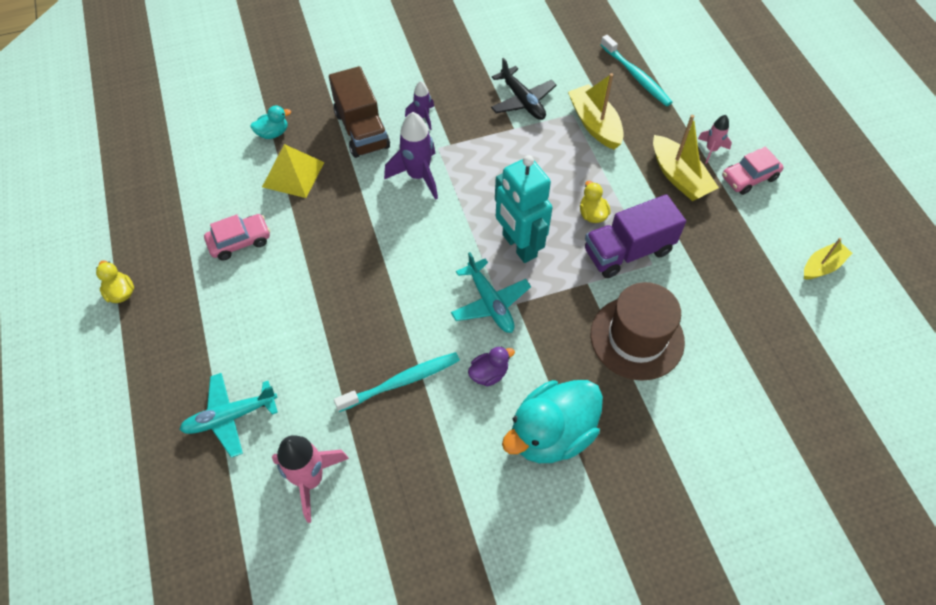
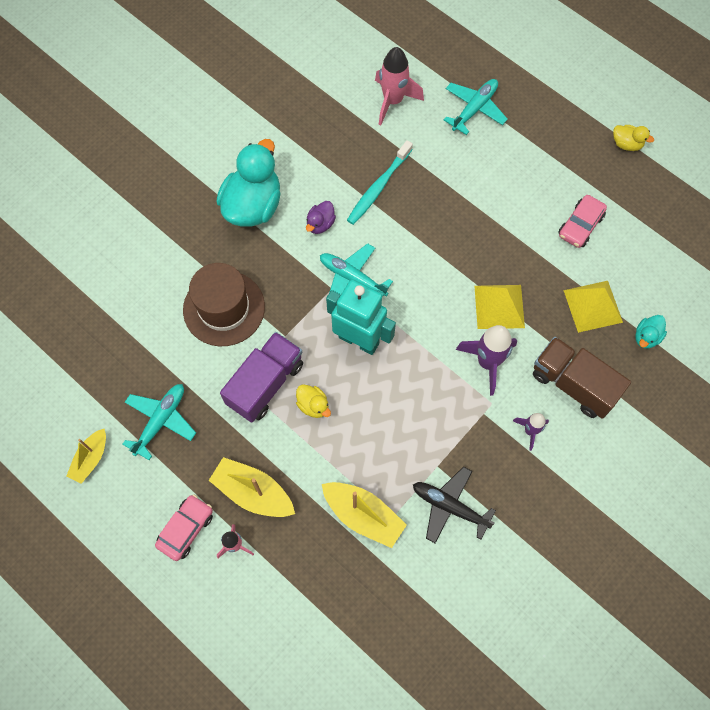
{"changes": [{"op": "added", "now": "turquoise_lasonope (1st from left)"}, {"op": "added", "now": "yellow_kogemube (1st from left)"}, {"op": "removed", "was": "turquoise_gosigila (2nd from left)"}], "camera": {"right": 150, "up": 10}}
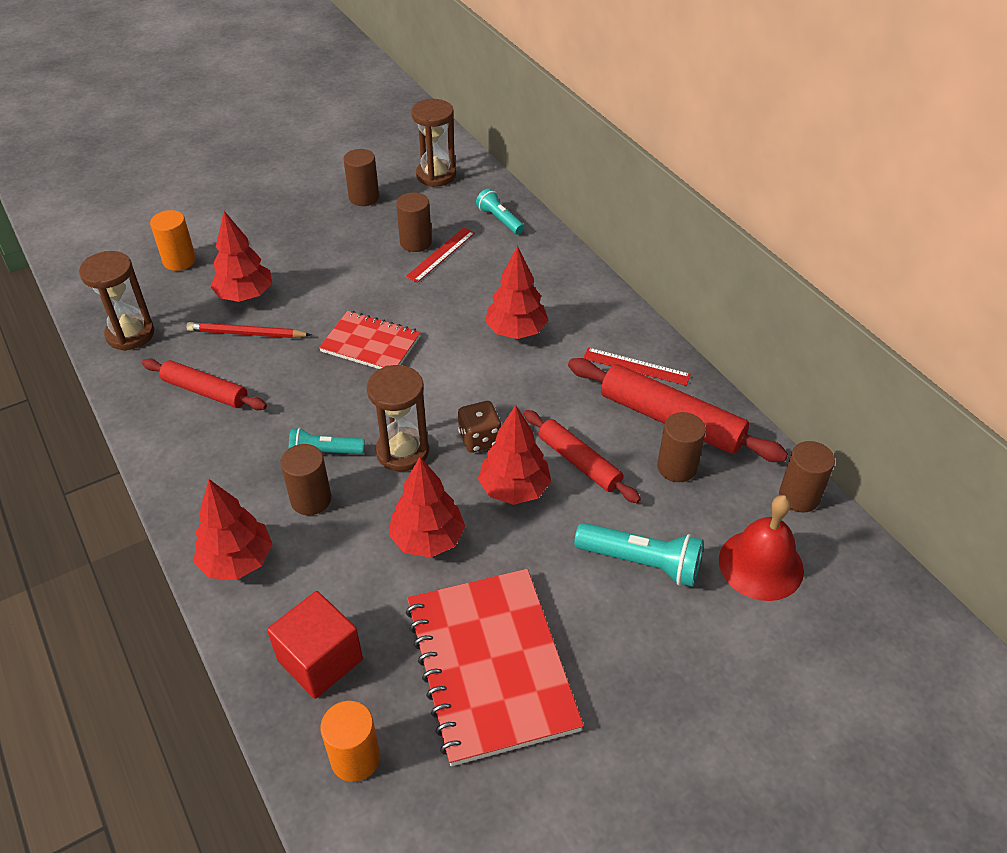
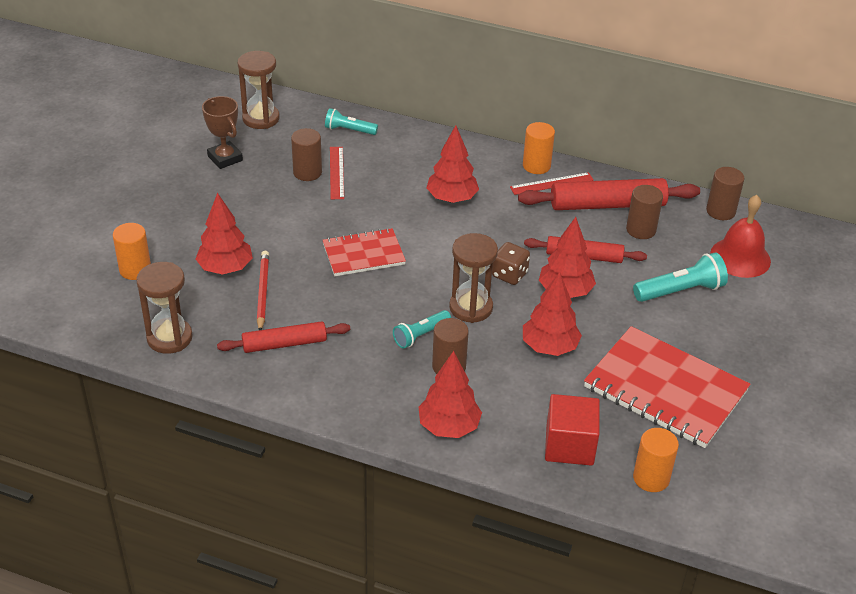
{"changes": [{"op": "replaced", "was": "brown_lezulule (2nd from left)", "now": "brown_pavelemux"}, {"op": "turned", "was": "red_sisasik", "clockwise": 120}, {"op": "added", "now": "orange_lezulule (2nd from left)"}], "camera": {"right": -40, "up": -5}}
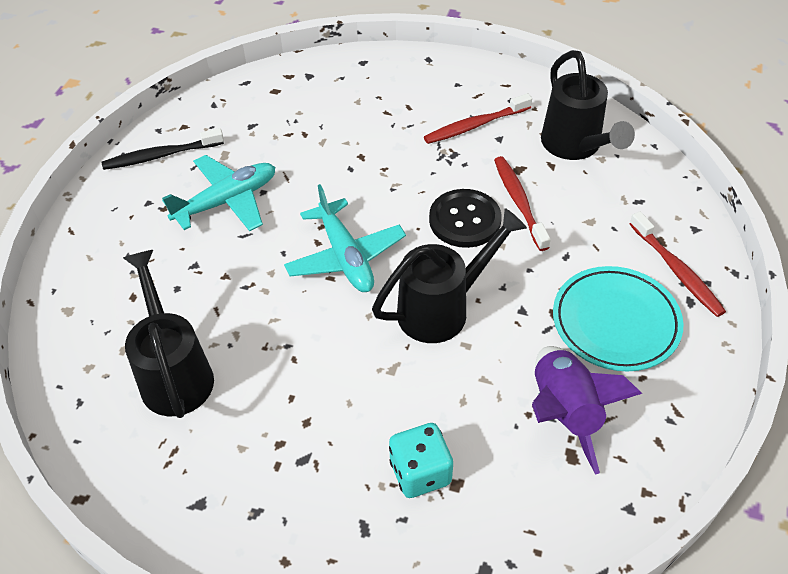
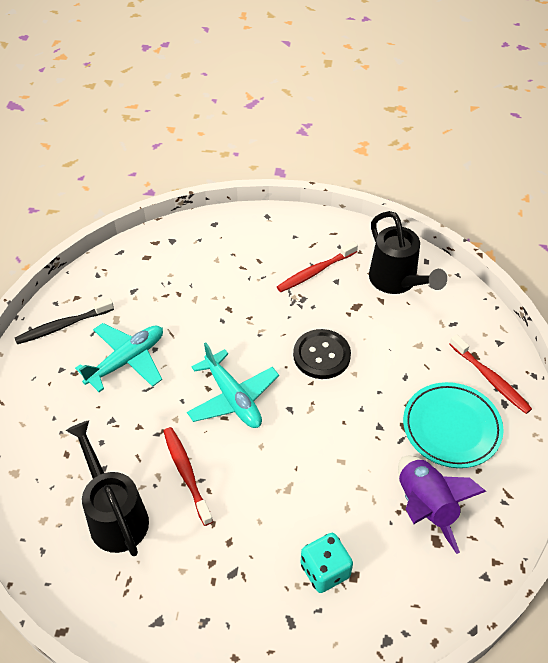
{"changes": [{"op": "moved", "was": "red_gosigila (2nd from left in the first image)", "now": "red_gosigila (1st from left)"}, {"op": "removed", "was": "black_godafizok (2nd from left)"}], "camera": {"right": -10, "up": 0}}
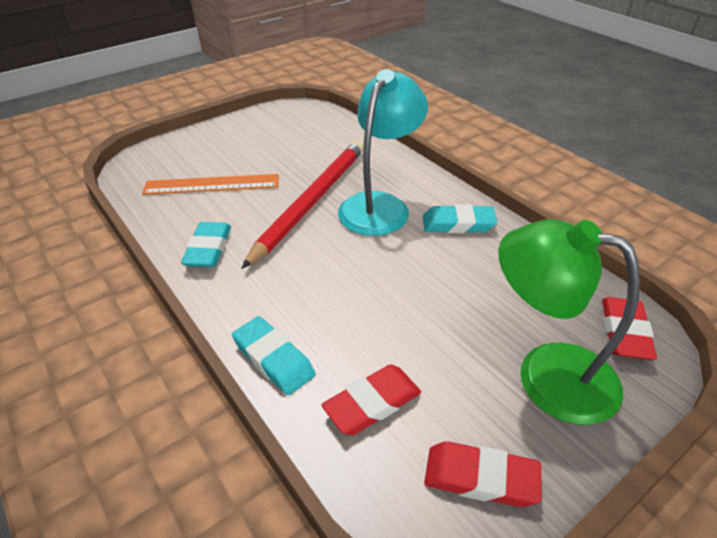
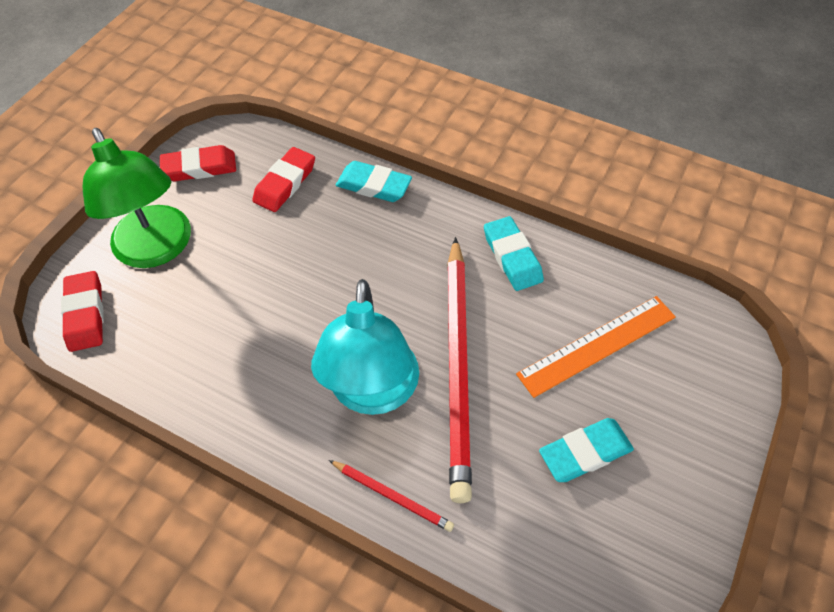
{"changes": [{"op": "turned", "was": "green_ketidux", "clockwise": 60}, {"op": "added", "now": "red_sisasik (1st from left)"}, {"op": "moved", "was": "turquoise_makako (3rd from left)"}], "camera": {"right": 155, "up": 15}}
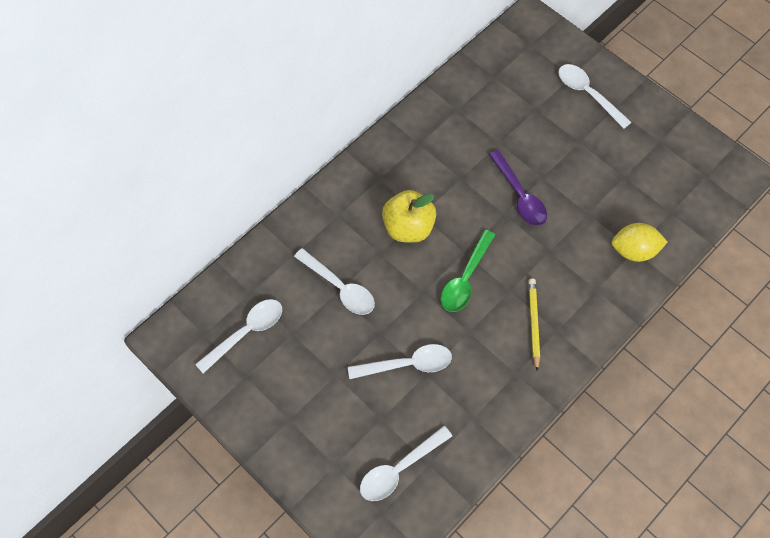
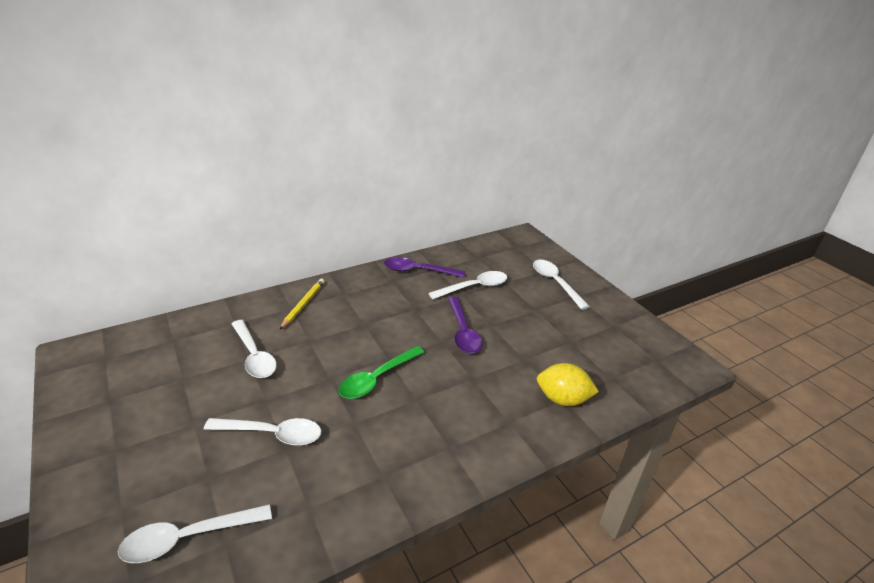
{"changes": [{"op": "moved", "was": "yellow_sisasik"}, {"op": "added", "now": "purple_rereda (1st from left)"}, {"op": "moved", "was": "white_rereda (1st from left in the first image)", "now": "white_rereda (4th from left)"}, {"op": "removed", "was": "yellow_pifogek"}], "camera": {"right": 15, "up": -30}}
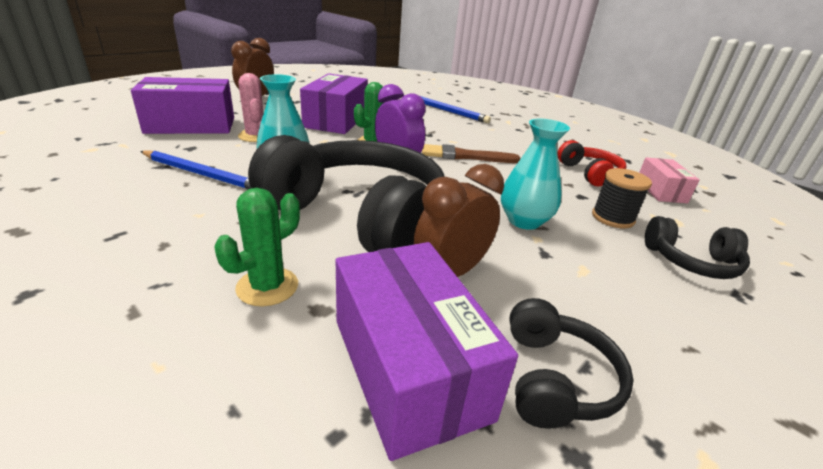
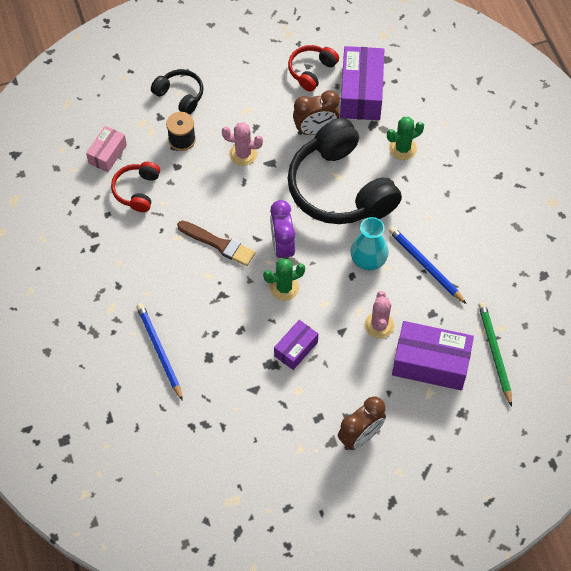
{"changes": [{"op": "replaced", "was": "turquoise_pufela (2nd from left)", "now": "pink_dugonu (1st from left)"}, {"op": "resized", "was": "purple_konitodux (2nd from left in the first image)", "ratio": 0.56}, {"op": "recoloured", "was": "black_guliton (2nd from left)", "now": "red_guliton (2nd from left)"}, {"op": "added", "now": "green_sisasik"}], "camera": {"right": -150, "up": 30}}
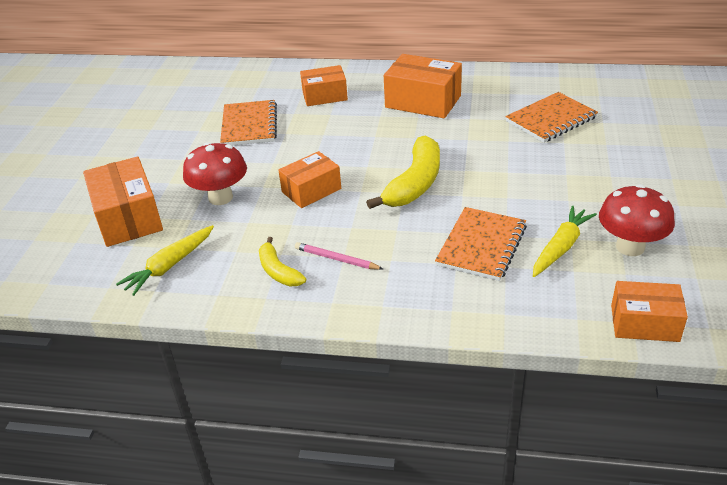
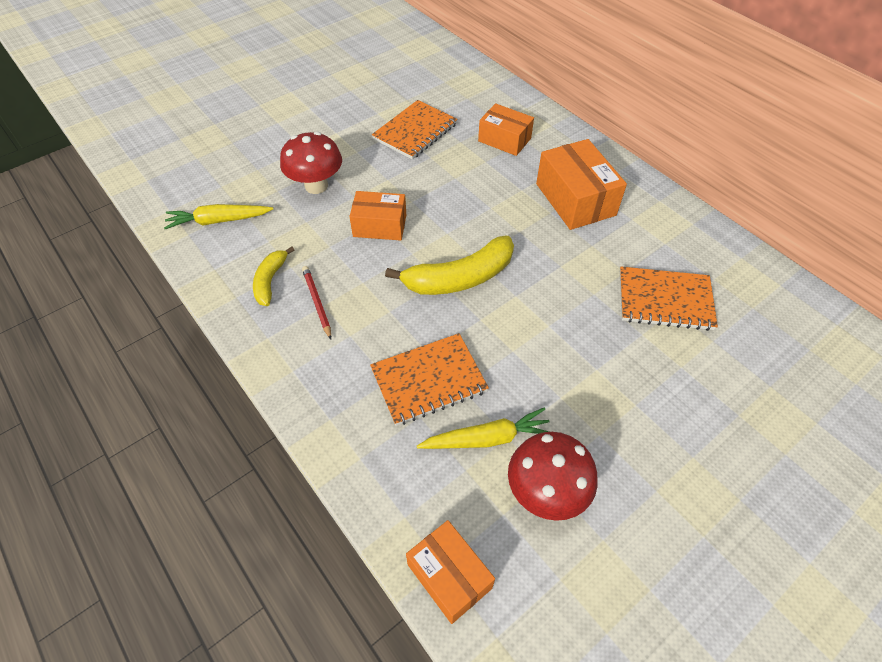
{"changes": [{"op": "recoloured", "was": "pink_sisasik", "now": "red_sisasik"}, {"op": "removed", "was": "orange_konitodux (1st from left)"}], "camera": {"right": 40, "up": 15}}
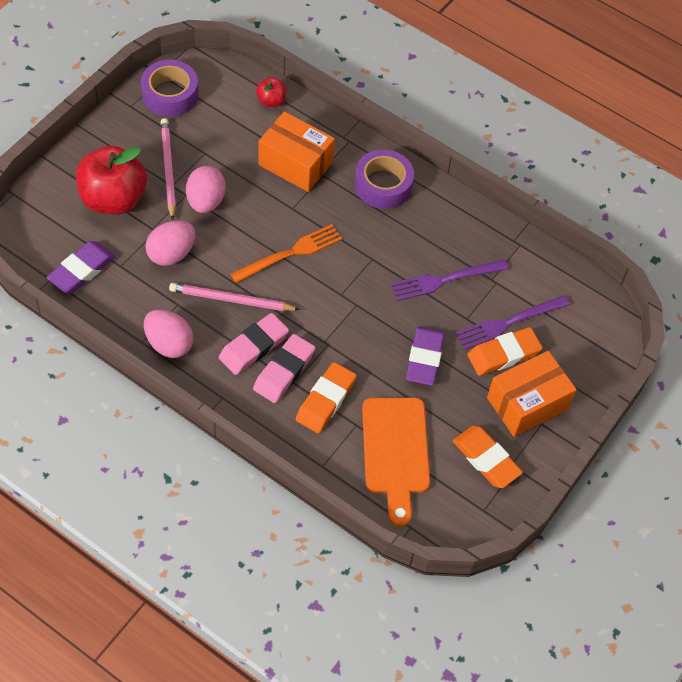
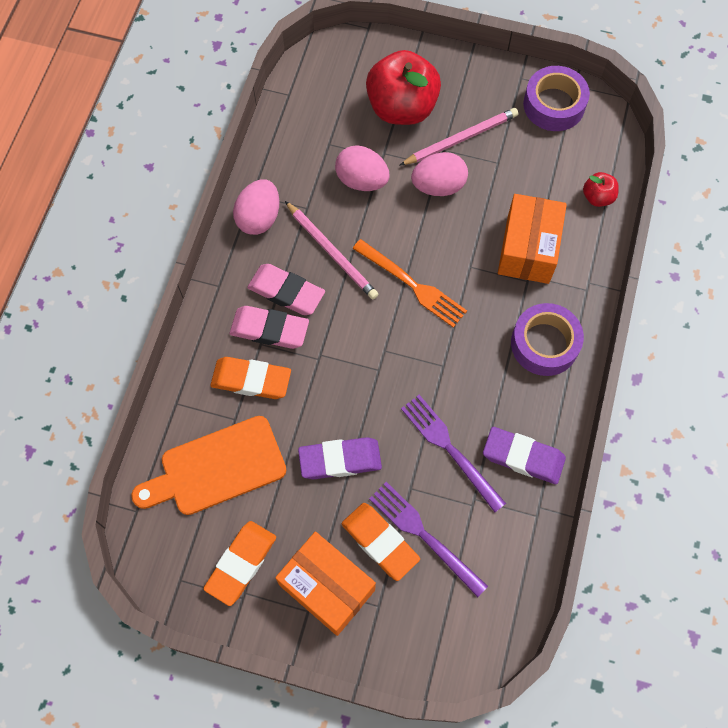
{"changes": [{"op": "turned", "was": "pink_sisasik (2nd from left in the first image)", "clockwise": 150}, {"op": "moved", "was": "purple_makako (1st from left in the first image)", "now": "purple_makako (2nd from left)"}], "camera": {"right": 75, "up": 10}}
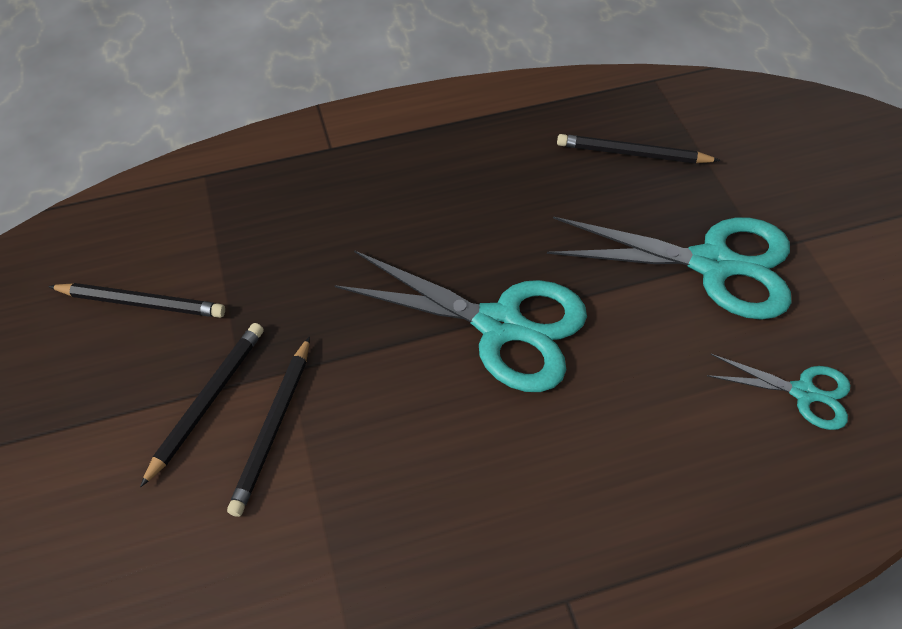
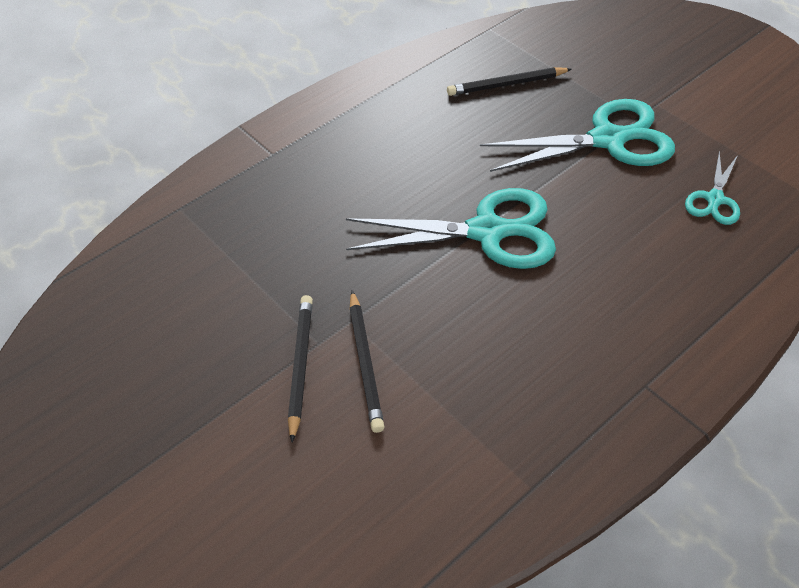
{"changes": [{"op": "turned", "was": "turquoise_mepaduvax (3rd from left)", "clockwise": 120}, {"op": "removed", "was": "black_sisasik (1st from left)"}], "camera": {"right": -25, "up": -5}}
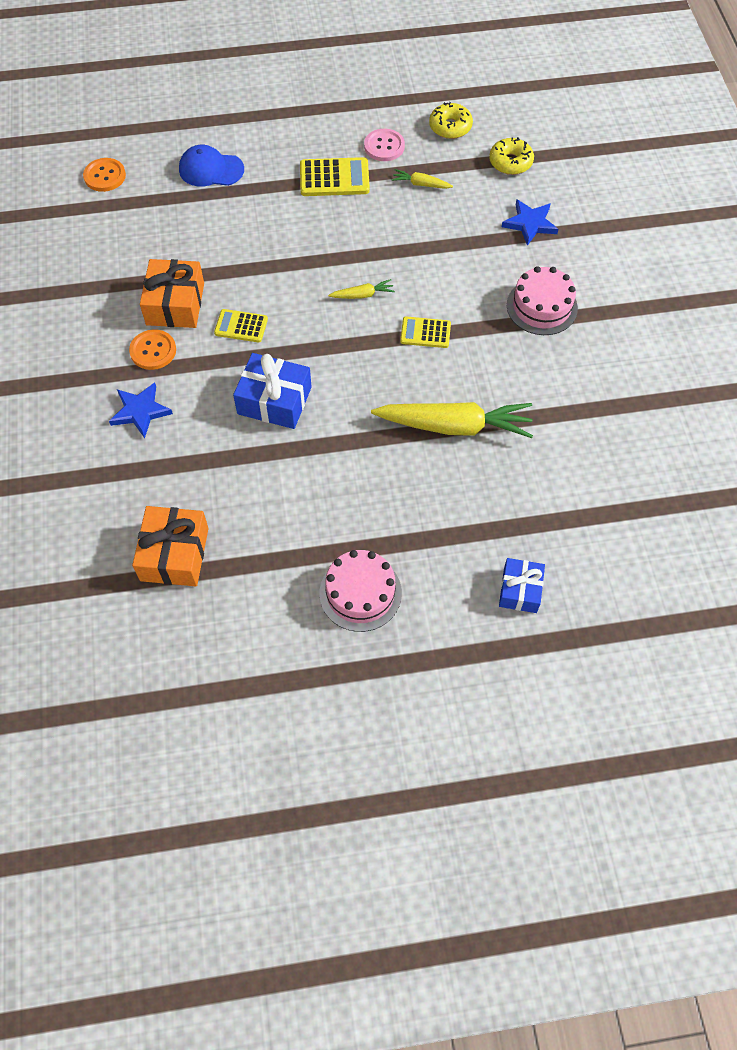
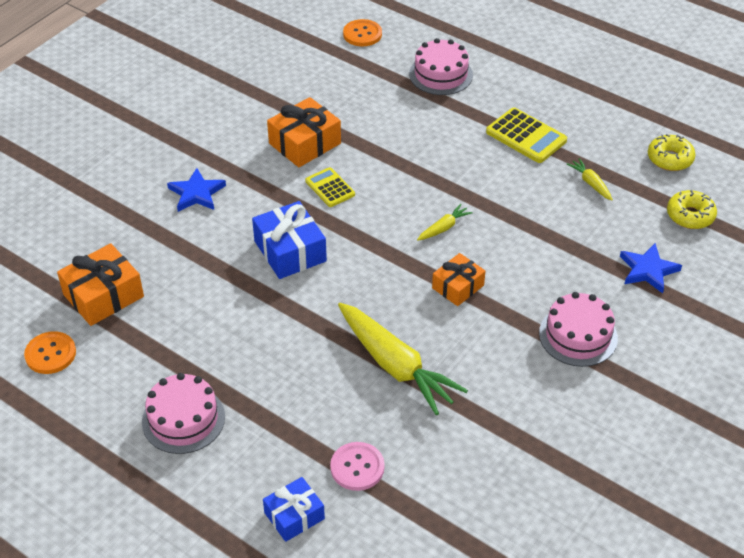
{"changes": [{"op": "moved", "was": "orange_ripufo (2nd from left in the first image)", "now": "orange_ripufo (1st from left)"}, {"op": "moved", "was": "pink_ripufo"}, {"op": "replaced", "was": "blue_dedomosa", "now": "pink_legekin (2nd from left)"}, {"op": "turned", "was": "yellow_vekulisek (1st from left in the first image)", "clockwise": -75}, {"op": "replaced", "was": "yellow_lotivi (3rd from left)", "now": "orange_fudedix (3rd from left)"}], "camera": {"right": 45, "up": -15}}
